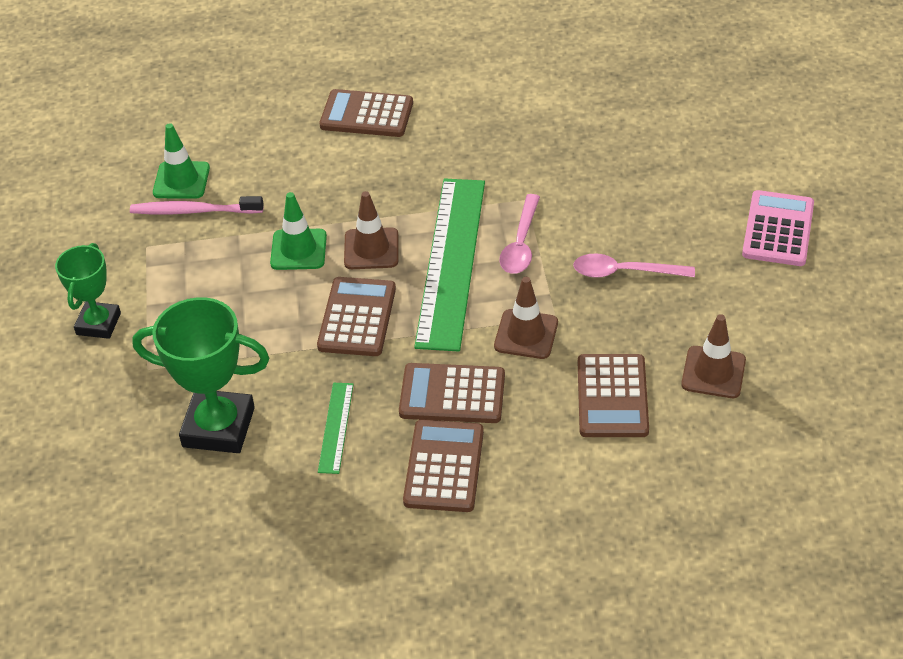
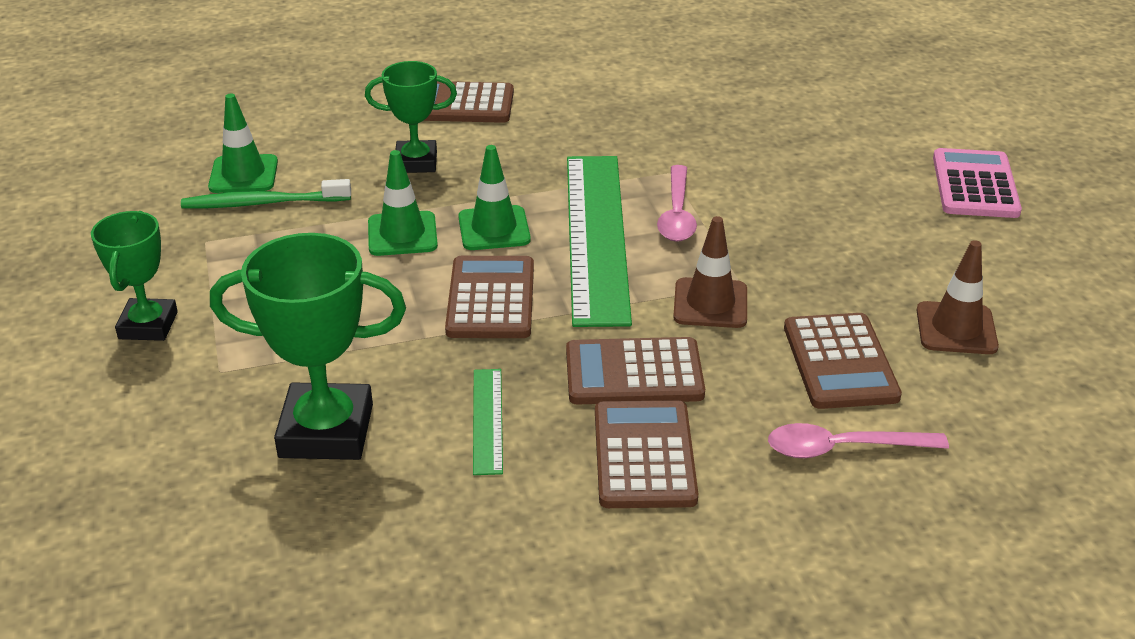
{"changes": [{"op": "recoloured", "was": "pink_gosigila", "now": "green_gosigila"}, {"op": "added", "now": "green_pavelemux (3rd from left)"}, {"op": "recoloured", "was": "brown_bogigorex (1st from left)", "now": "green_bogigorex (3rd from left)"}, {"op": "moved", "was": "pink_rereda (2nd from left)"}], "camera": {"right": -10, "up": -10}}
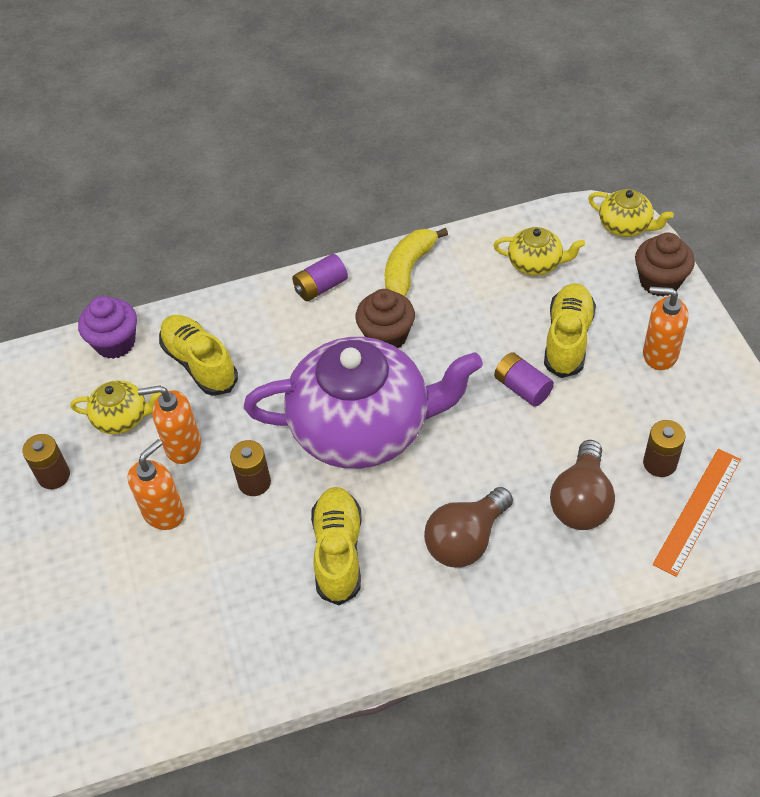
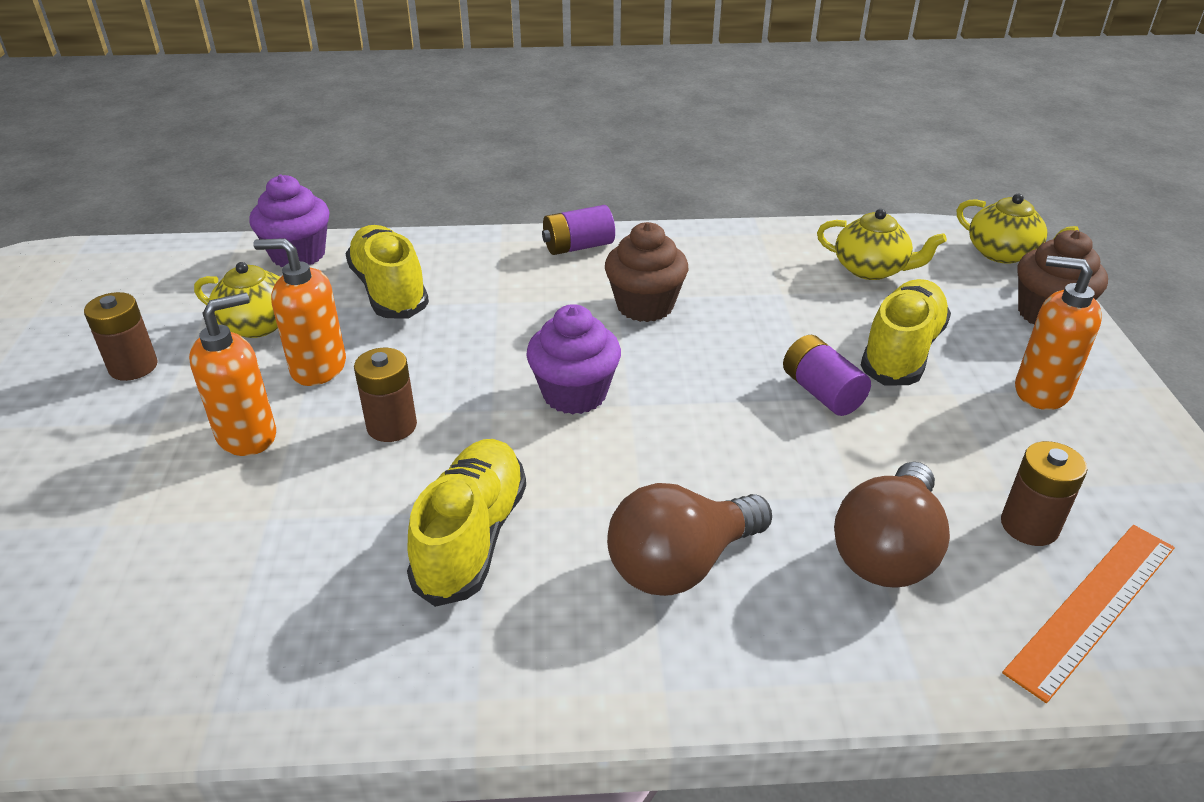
{"changes": [{"op": "replaced", "was": "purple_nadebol", "now": "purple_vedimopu (2nd from left)"}, {"op": "removed", "was": "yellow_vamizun"}], "camera": {"right": 10, "up": -15}}
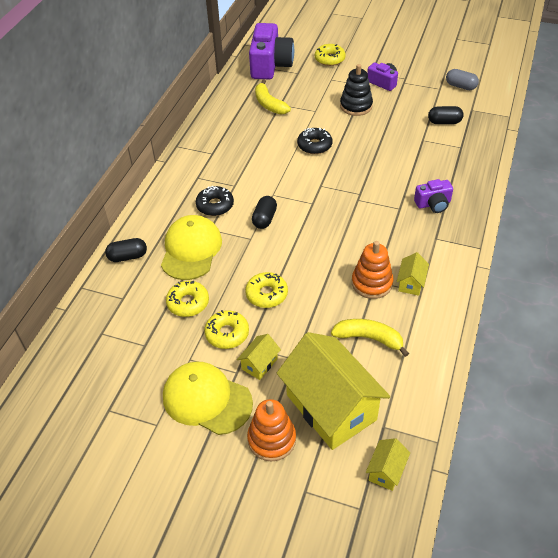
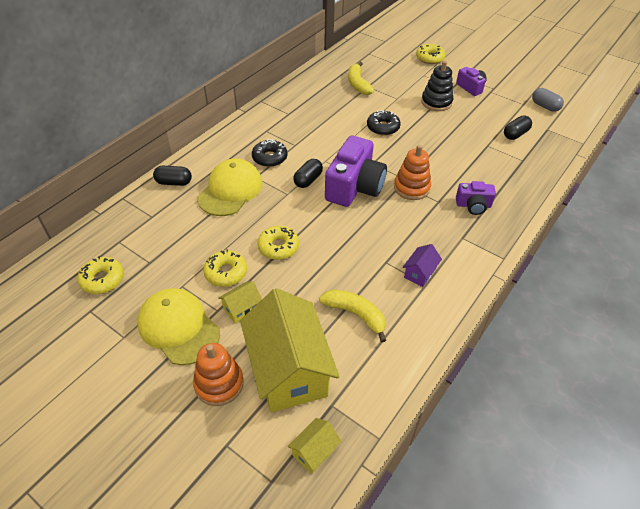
{"changes": [{"op": "moved", "was": "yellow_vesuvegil (1st from left)"}, {"op": "moved", "was": "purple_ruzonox (1st from left)"}, {"op": "moved", "was": "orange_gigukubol (2nd from left)"}, {"op": "recoloured", "was": "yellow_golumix (4th from left)", "now": "purple_golumix"}, {"op": "turned", "was": "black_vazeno (3rd from left)", "clockwise": -60}], "camera": {"right": 15, "up": 0}}
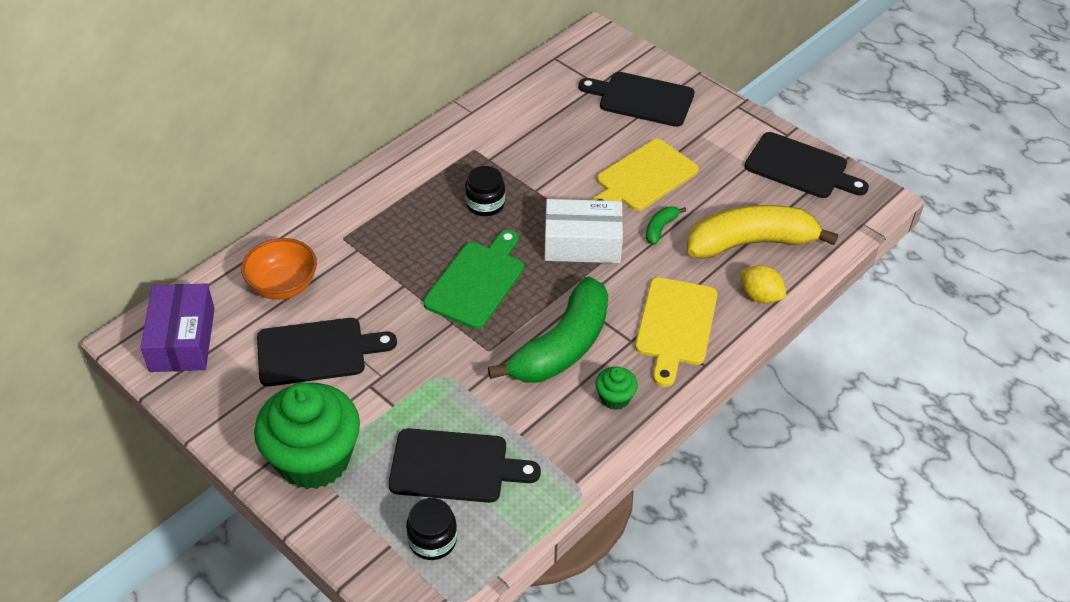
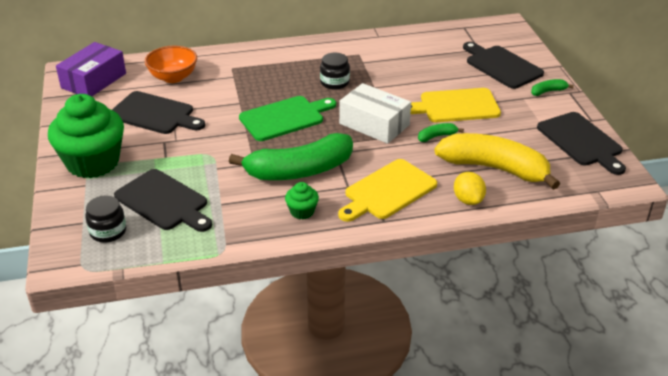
{"changes": [{"op": "added", "now": "green_vamizun (3rd from left)"}], "camera": {"right": 35, "up": -10}}
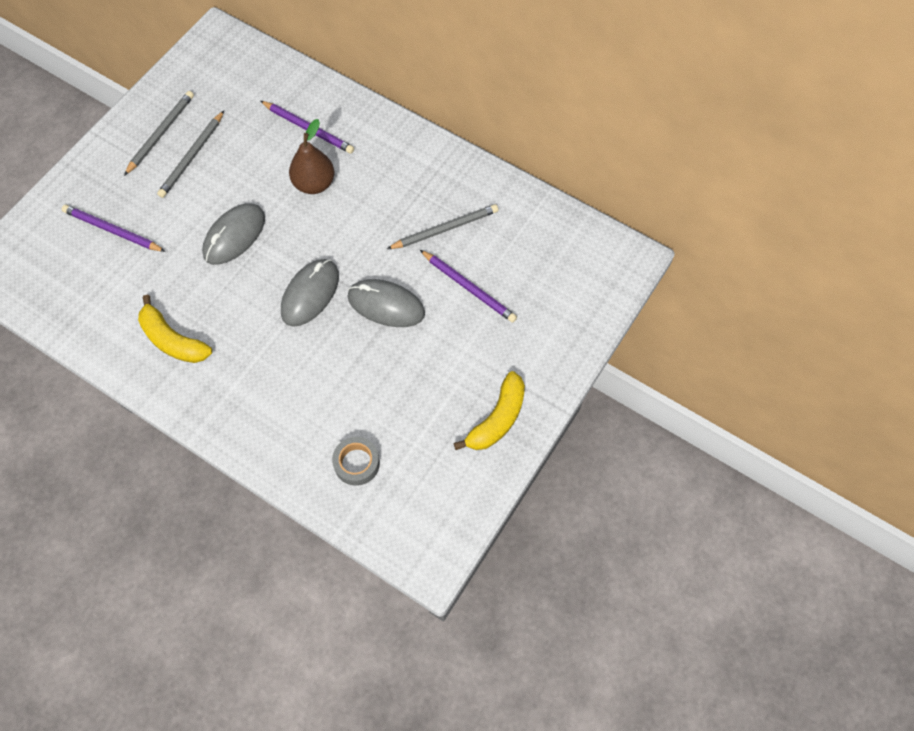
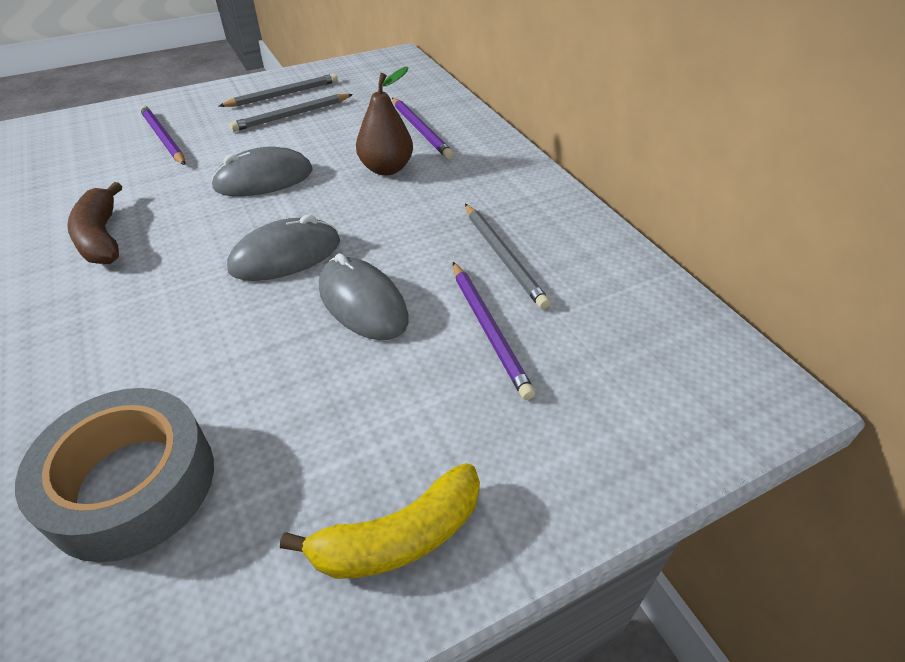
{"changes": [{"op": "resized", "was": "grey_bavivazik", "ratio": 1.87}, {"op": "recoloured", "was": "yellow_vamizun (1st from left)", "now": "brown_vamizun"}, {"op": "turned", "was": "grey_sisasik (3rd from left)", "clockwise": 60}], "camera": {"right": 30, "up": -20}}
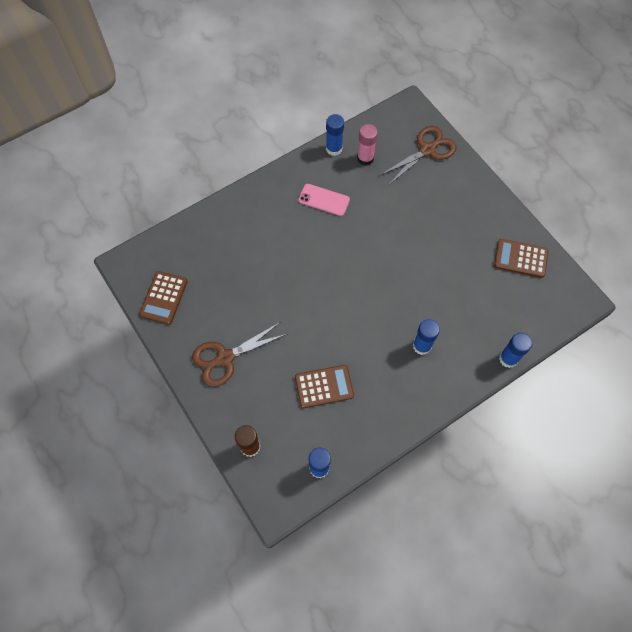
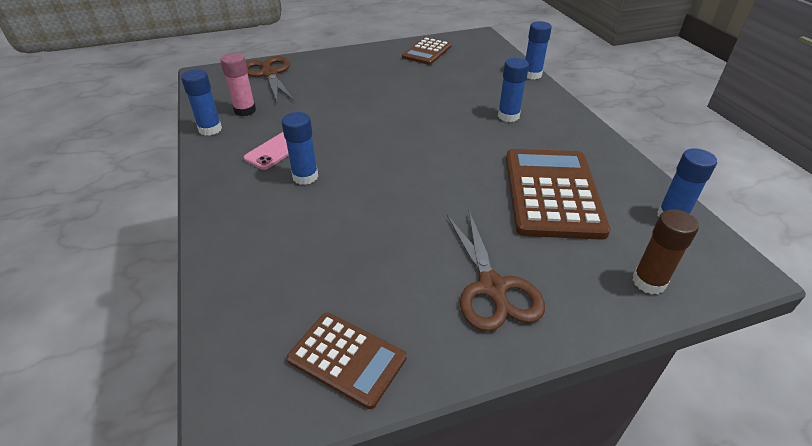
{"changes": [{"op": "added", "now": "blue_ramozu (2nd from left)"}, {"op": "resized", "was": "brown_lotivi (2nd from left in the first image)", "ratio": 1.72}], "camera": {"right": -75, "up": -25}}
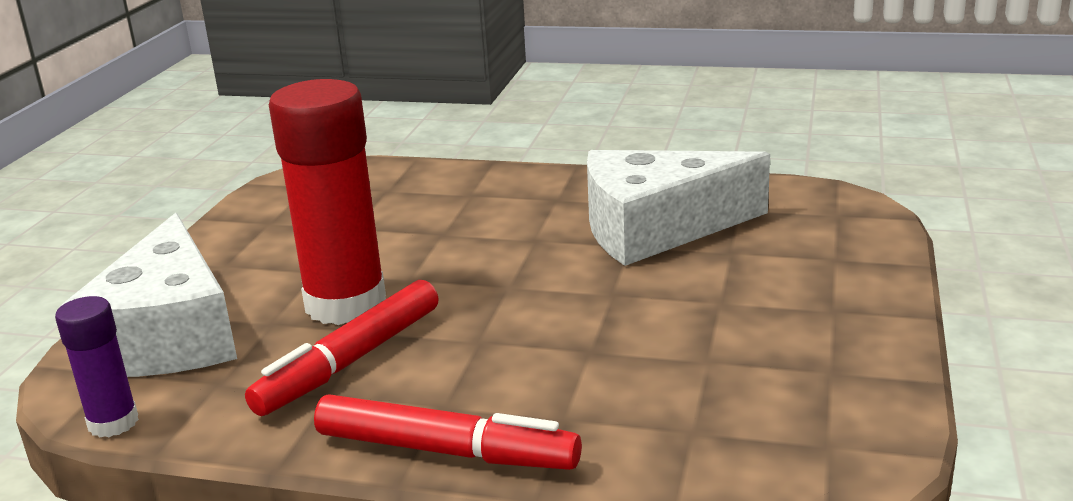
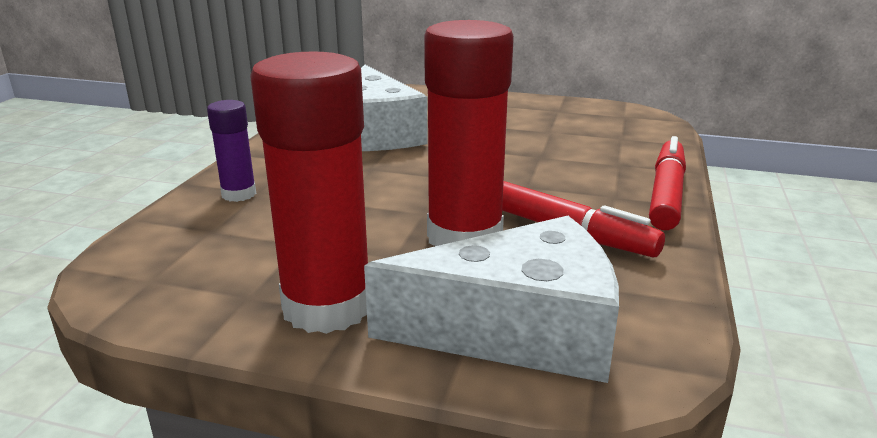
{"changes": [{"op": "moved", "was": "purple_ramozu"}, {"op": "added", "now": "red_ramozu (1st from left)"}], "camera": {"right": -90, "up": 0}}
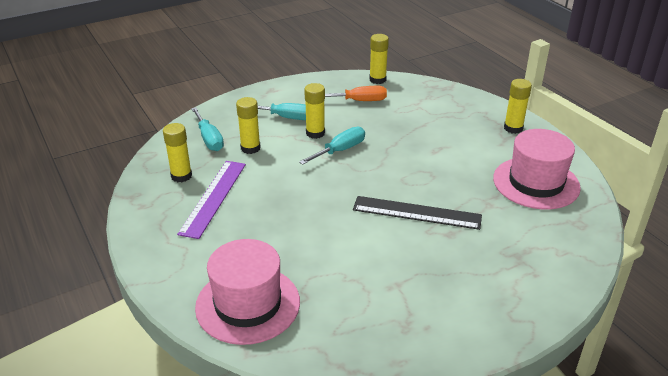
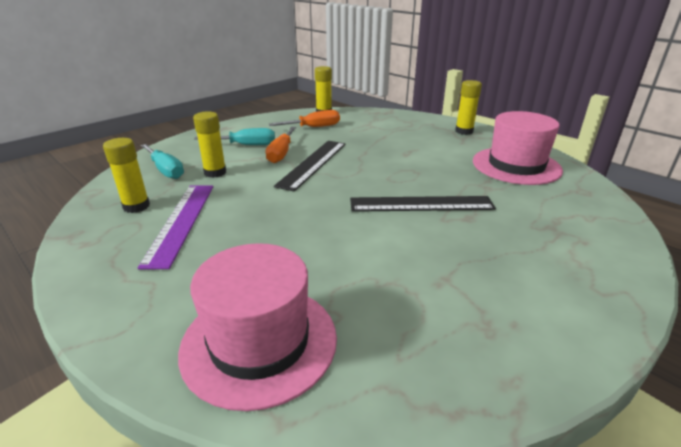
{"changes": [{"op": "replaced", "was": "yellow_ramozu (3rd from left)", "now": "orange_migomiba (1st from left)"}, {"op": "replaced", "was": "turquoise_migomiba (3rd from left)", "now": "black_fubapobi (1st from left)"}], "camera": {"right": -15, "up": -5}}
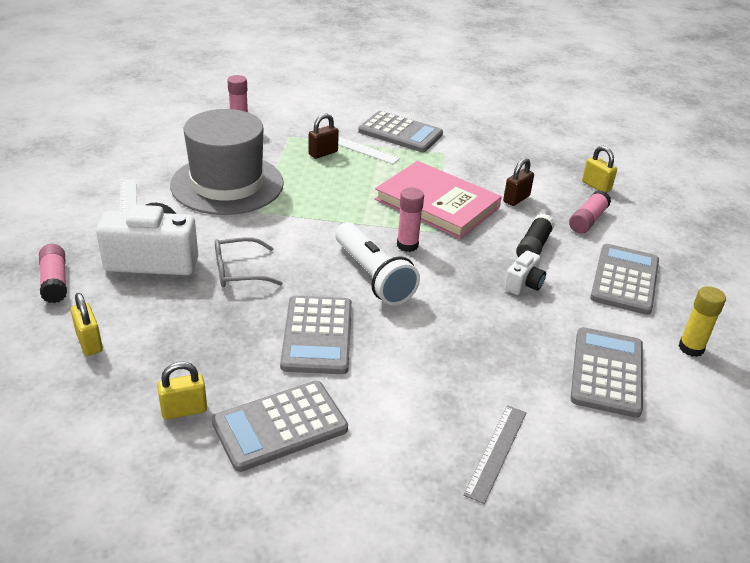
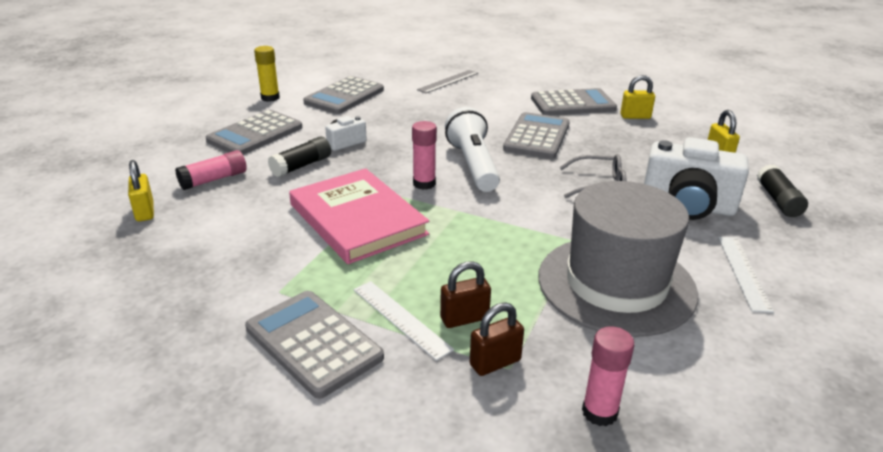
{"changes": [{"op": "moved", "was": "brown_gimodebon (2nd from left)"}, {"op": "recoloured", "was": "pink_ramozu (1st from left)", "now": "black_ramozu (2nd from left)"}], "camera": {"right": -160, "up": -5}}
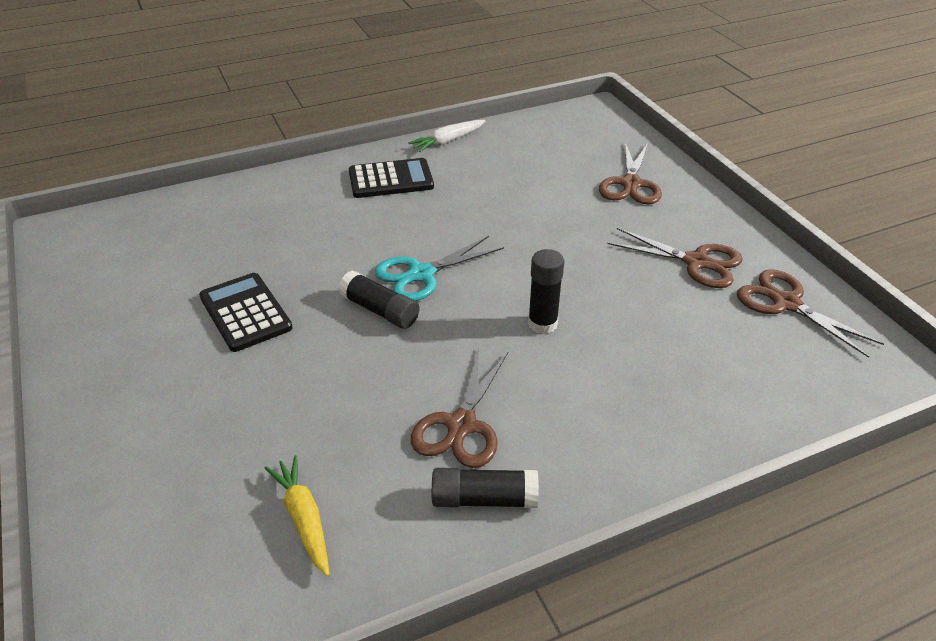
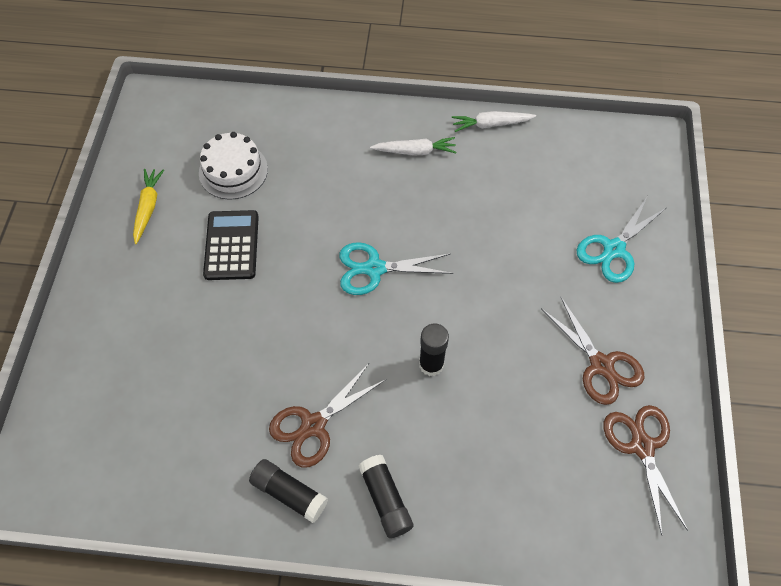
{"changes": [{"op": "moved", "was": "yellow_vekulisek"}, {"op": "added", "now": "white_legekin"}, {"op": "moved", "was": "black_ramozu (1st from left in the first image)", "now": "black_ramozu (2nd from left)"}, {"op": "replaced", "was": "black_lotivi (2nd from left)", "now": "white_vekulisek (1st from left)"}, {"op": "recoloured", "was": "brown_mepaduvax (2nd from left)", "now": "turquoise_mepaduvax (2nd from left)"}], "camera": {"right": 30, "up": 20}}
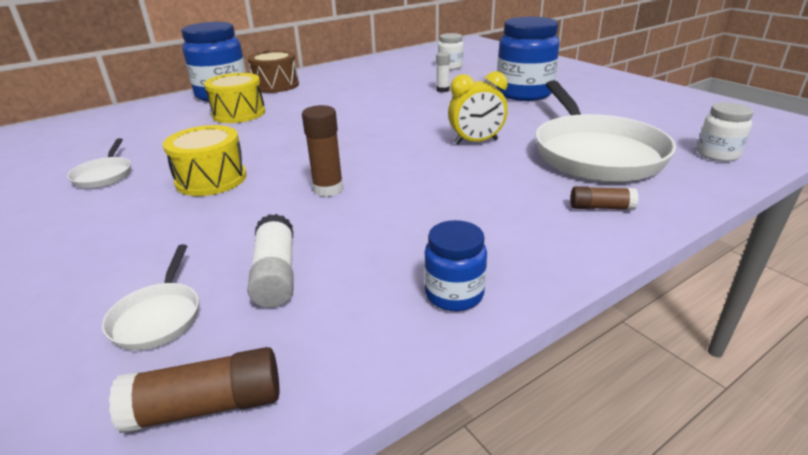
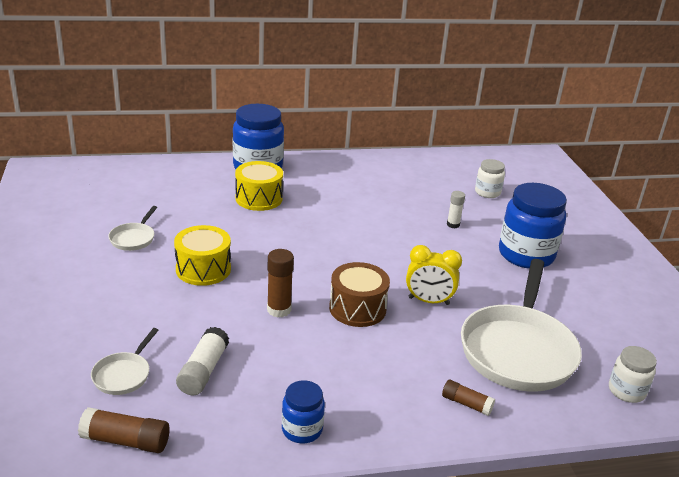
{"changes": [{"op": "moved", "was": "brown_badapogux"}], "camera": {"right": 20, "up": 0}}
